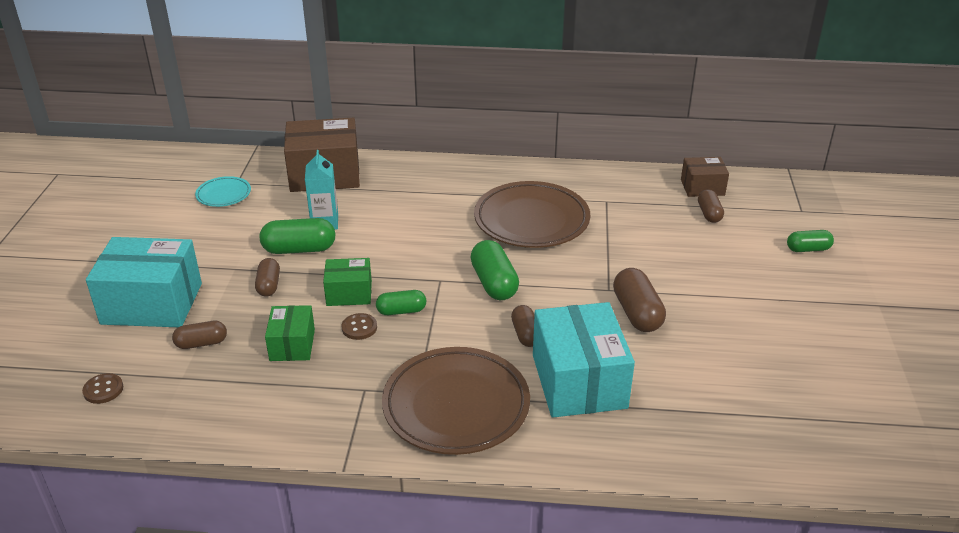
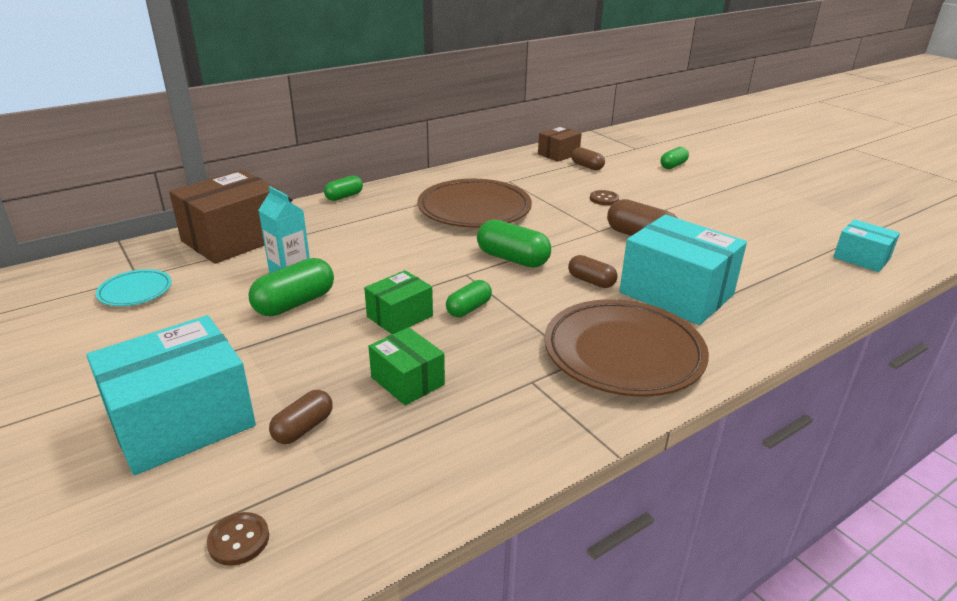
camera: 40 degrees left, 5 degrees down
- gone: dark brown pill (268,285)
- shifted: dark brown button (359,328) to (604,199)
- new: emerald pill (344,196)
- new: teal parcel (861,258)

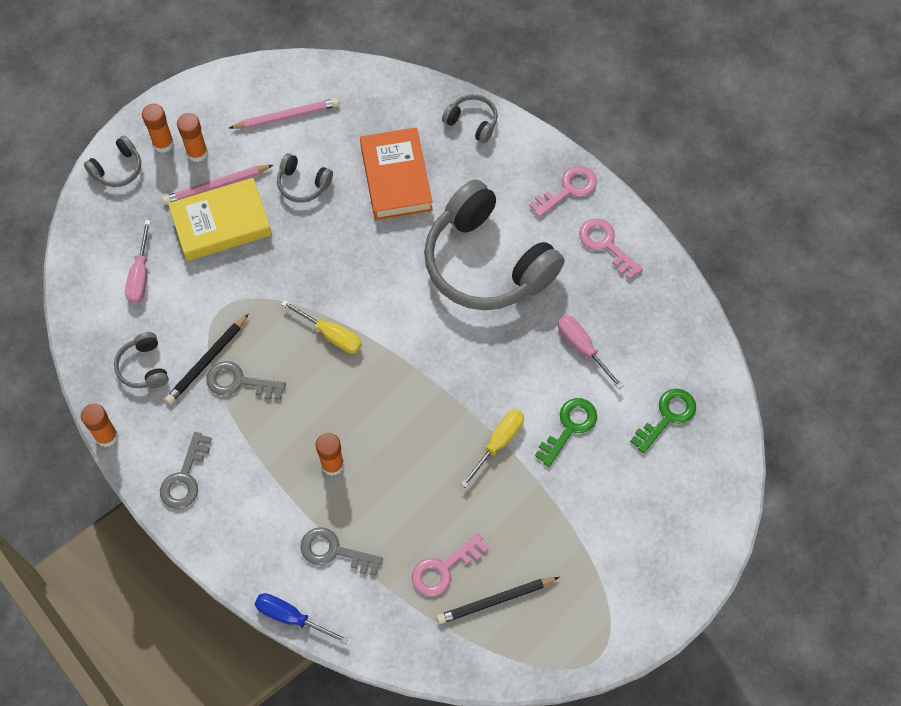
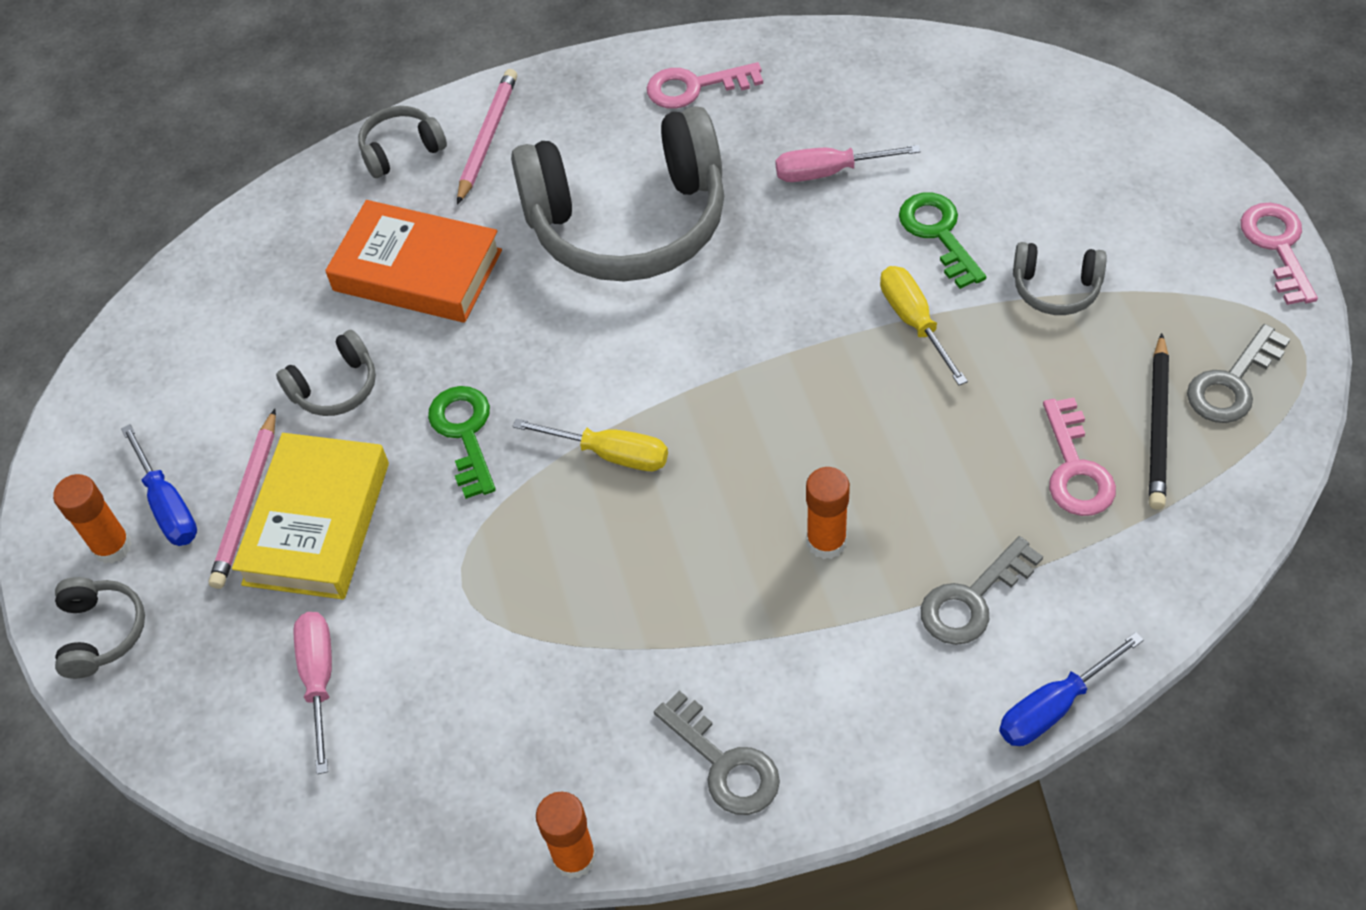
camera: 55 degrees left, 10 degrees down
- shifted: rosy lead pencil (287,116) to (487,138)
- swapped: orange-coloured glue stick (197,153) to blue flat screwdriver (168,505)
- shifted: rosy door key (568,189) to (1277,246)
- rotated: rosy flat screwdriver (140,276) = (319,679) 135 degrees counterclockwise
- rotated: bright yellow flat screwdriver (331,335) = (611,454) 45 degrees clockwise
- gone: black lead pencil (207,361)
- shifted: grey headset (143,367) to (1055,288)
- shifted: grey door key (239,382) to (1232,383)
- shifted: emerald door key (667,416) to (464,433)

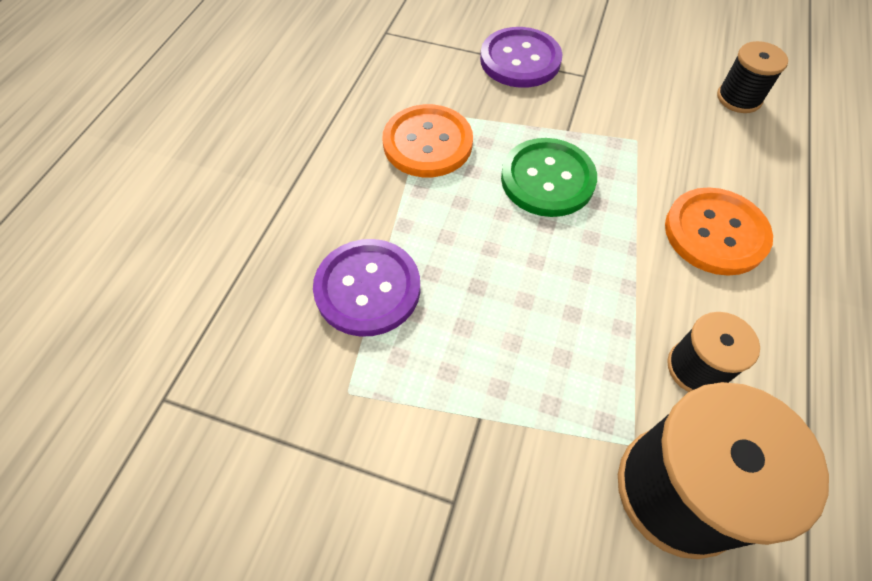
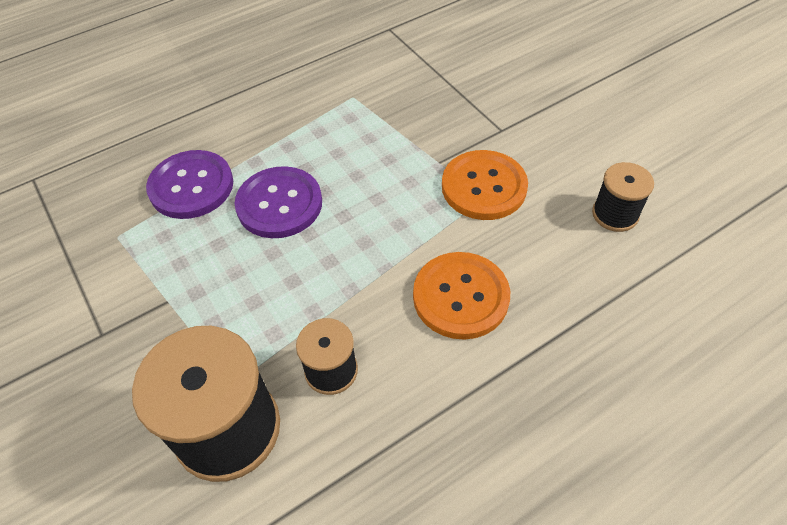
camera: 40 degrees right, 5 degrees down
- shifted: royal purple button (520,60) to (279,204)
- shifted: orange-coloured button (427,143) to (484,187)
- gone: emerald button (547,179)

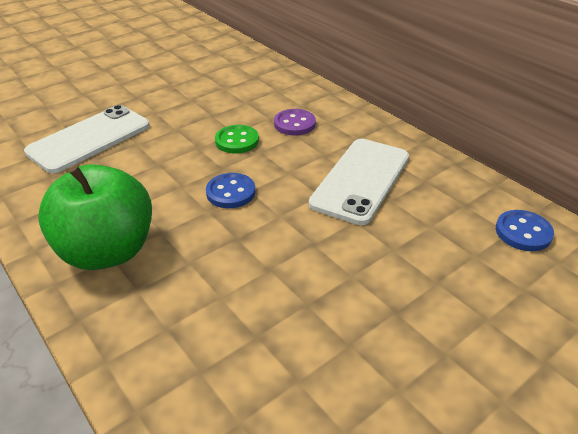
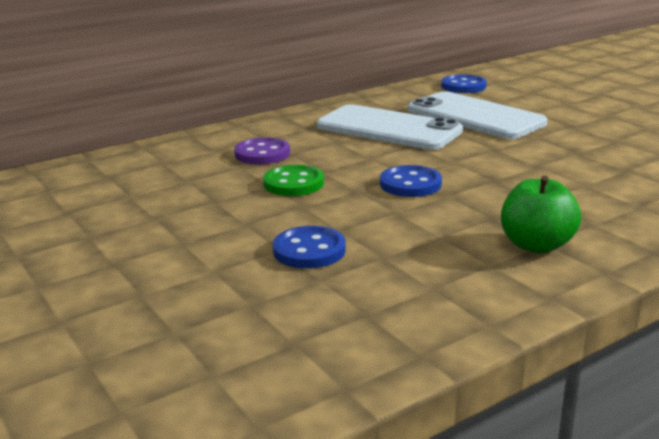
camera: 85 degrees left, 15 degrees down
- shifted: pure white smartphone (89,139) to (475,116)
- scaled: emerald apple fruit (108,251) = (536,245) x0.56
- new: blue button (309,250)

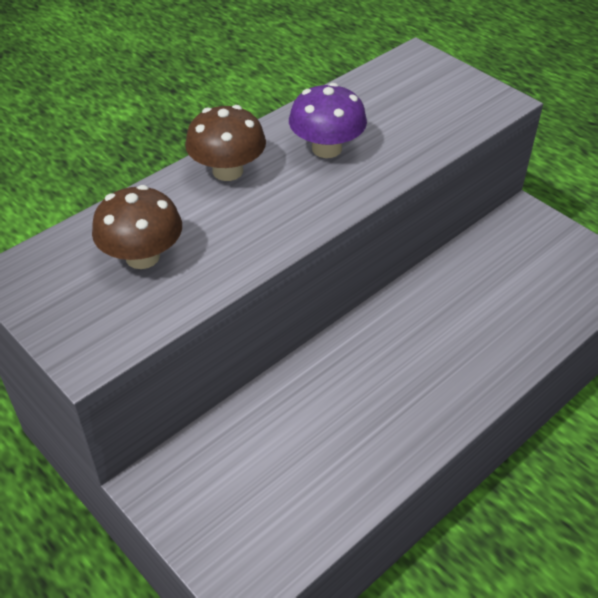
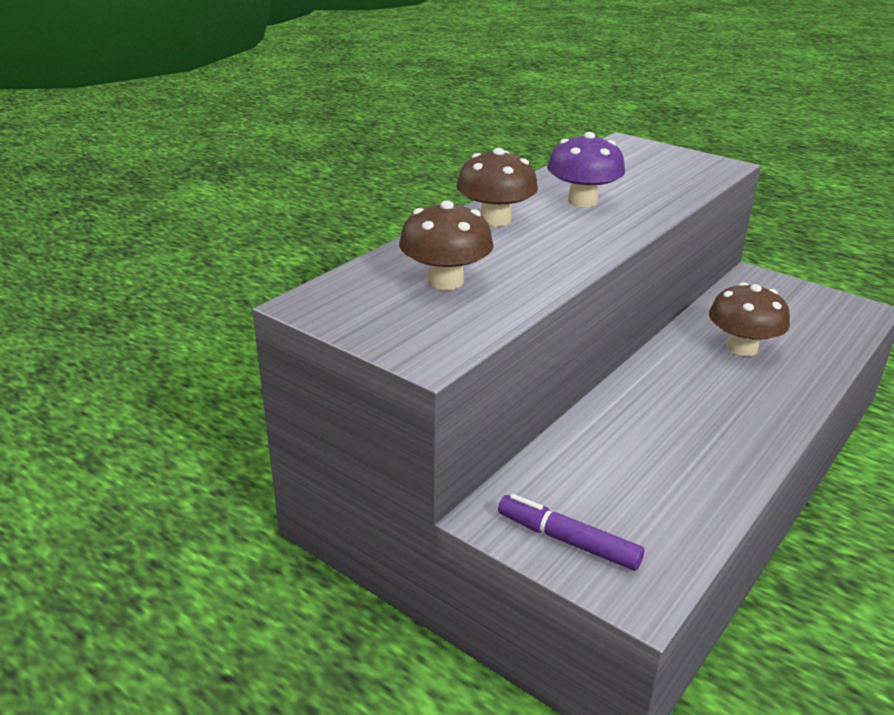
camera: 10 degrees left, 15 degrees down
- new: dark brown toadstool (742,348)
- new: royal purple felt pen (568,540)

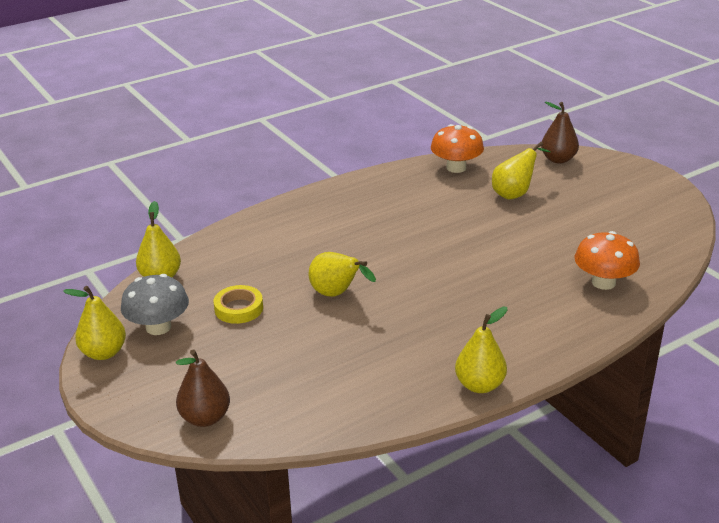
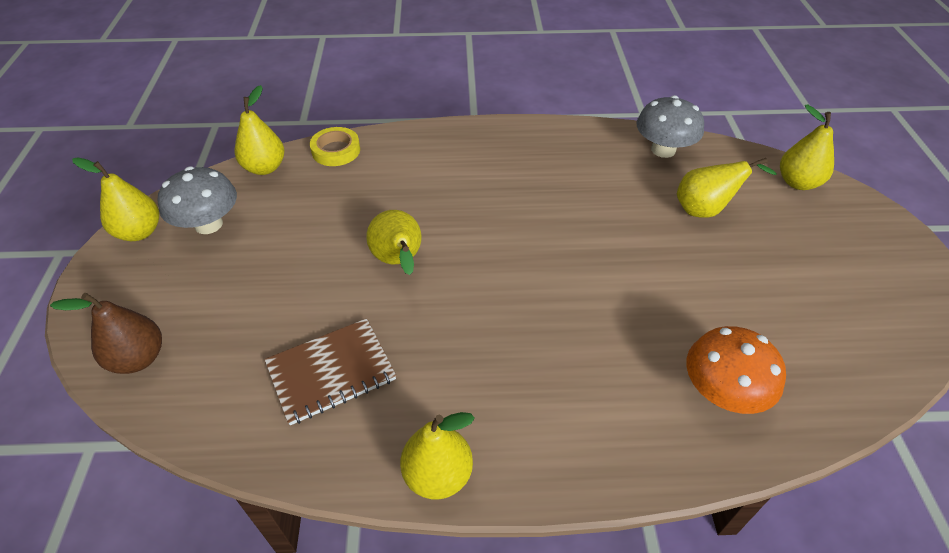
camera: 30 degrees right, 15 degrees up
- repainted: dark brown toy pear (558,159) to bright yellow toy pear (797,182)
- repainted: orange-coloured toadstool (456,168) to grey toadstool (663,150)
- shifted: bright yellow tape (239,308) to (336,150)
- new: dark brown exercise book (331,372)

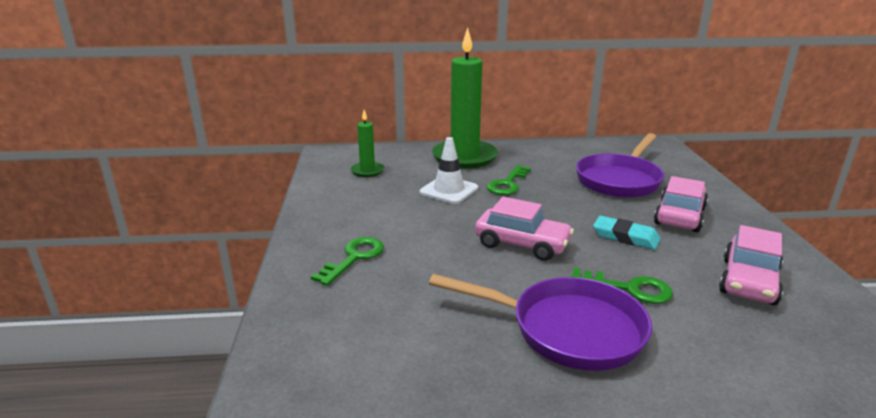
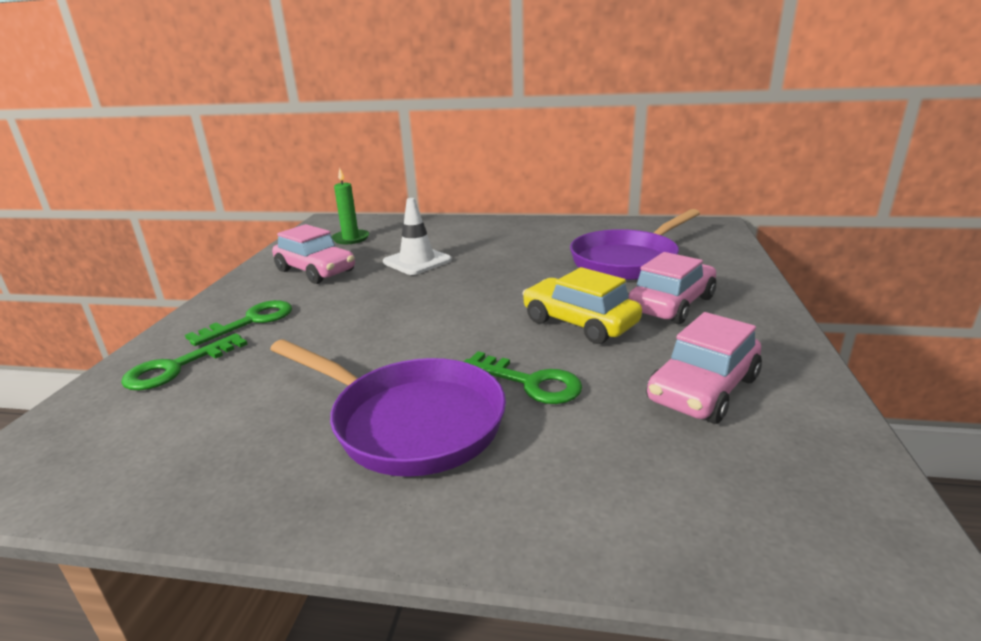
camera: 15 degrees right, 0 degrees up
- gone: emerald wax candle (464,157)
- shifted: emerald door key (507,184) to (176,368)
- shifted: rosy automobile (522,244) to (316,271)
- swapped: teal eraser (625,237) to bright yellow automobile (579,323)

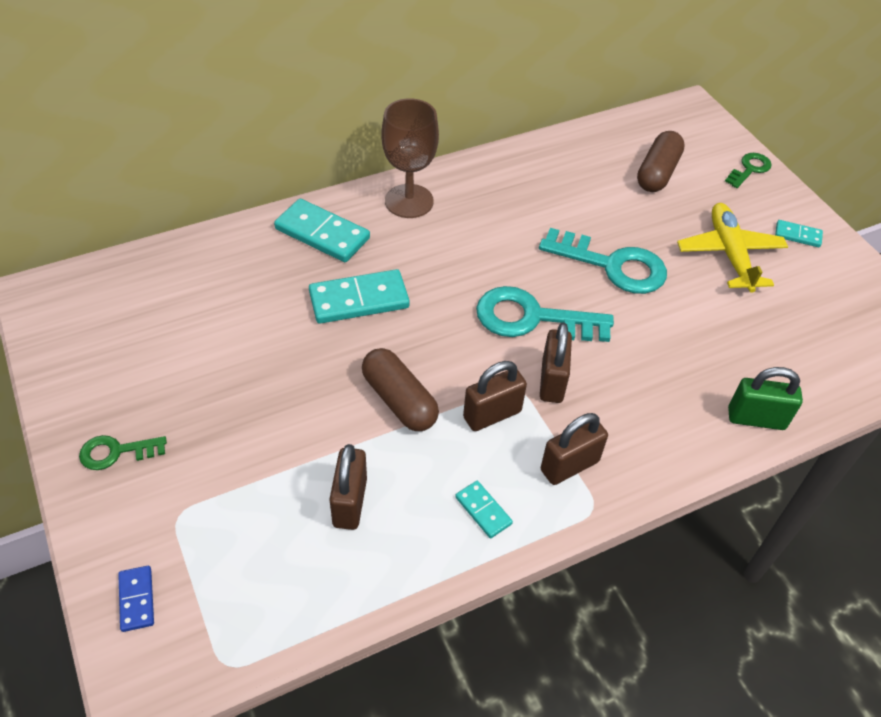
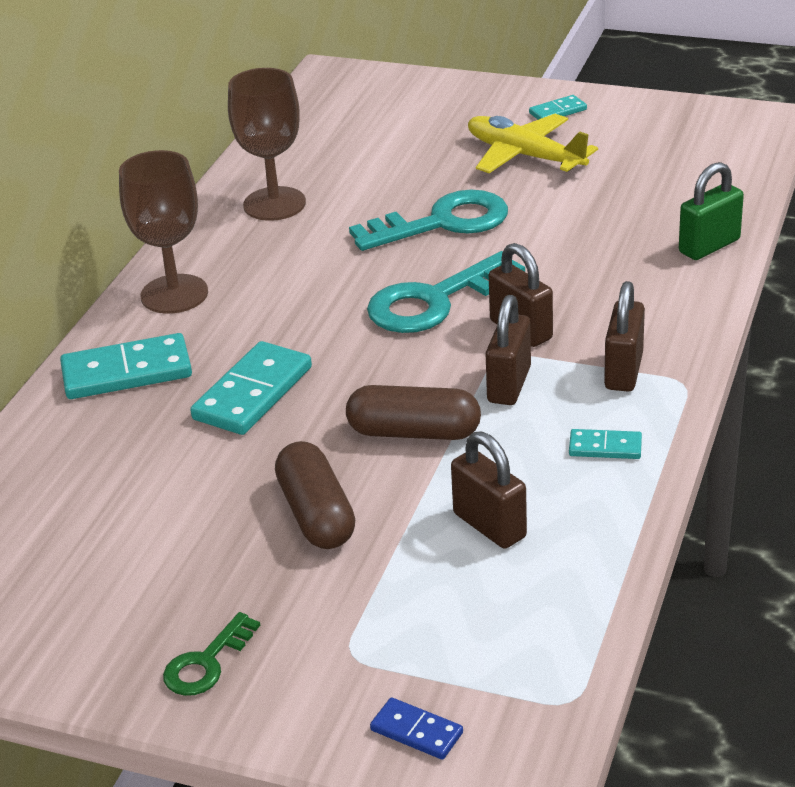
camera: 40 degrees left, 15 degrees down
- shifted: dark brown pill (657,173) to (316,514)
- gone: emerald door key (749,169)
- new: dark brown wine glass (274,204)

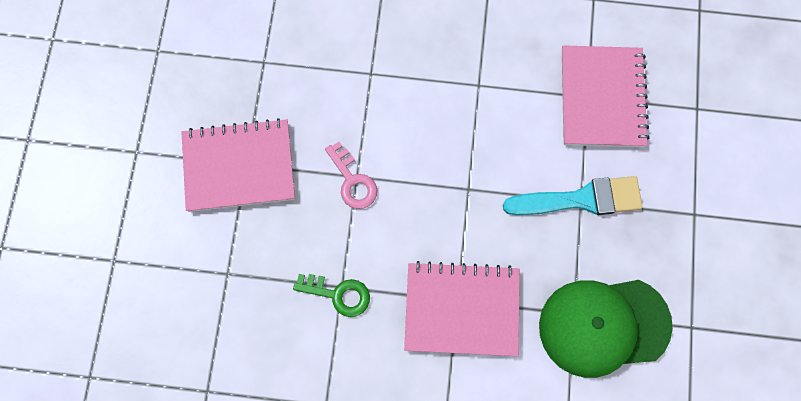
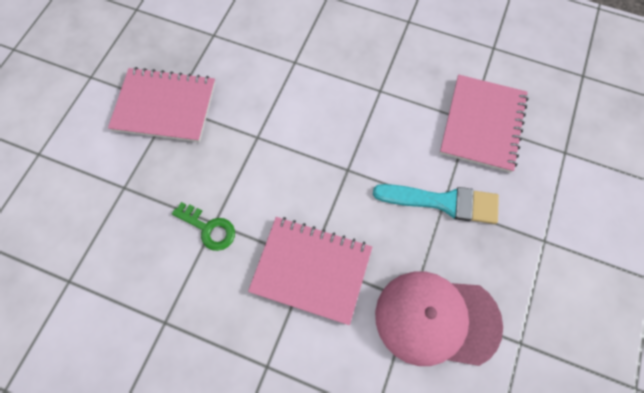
camera: 15 degrees right, 5 degrees down
- gone: rosy door key (352,181)
- repainted: emerald baseball cap (603,326) to rosy baseball cap (436,319)

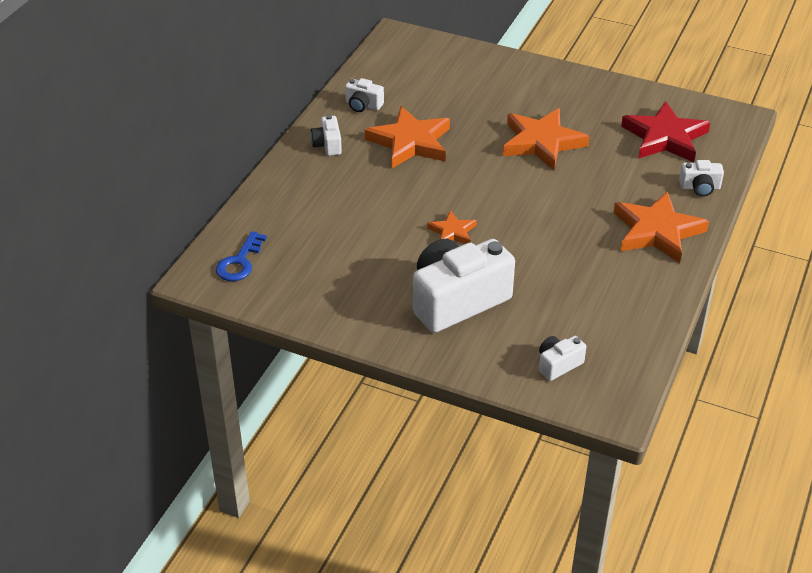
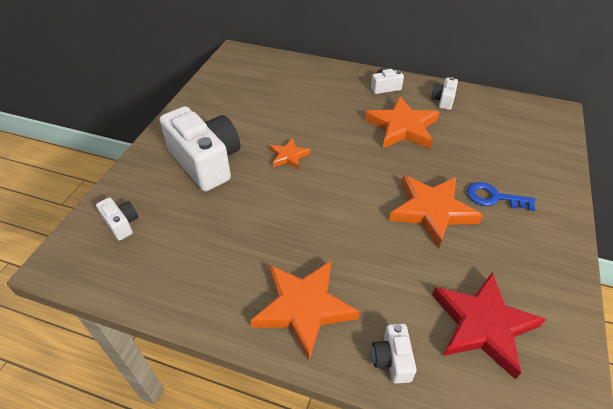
camera: 85 degrees right, 5 degrees up
- shifted: blue door key (240,262) to (494,197)

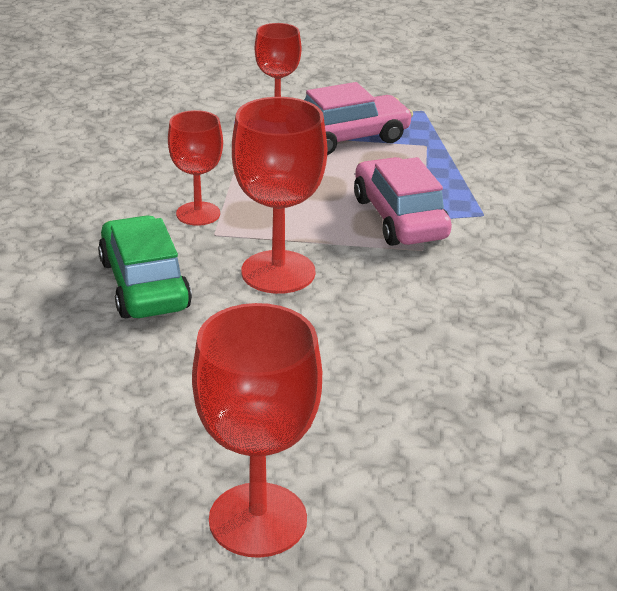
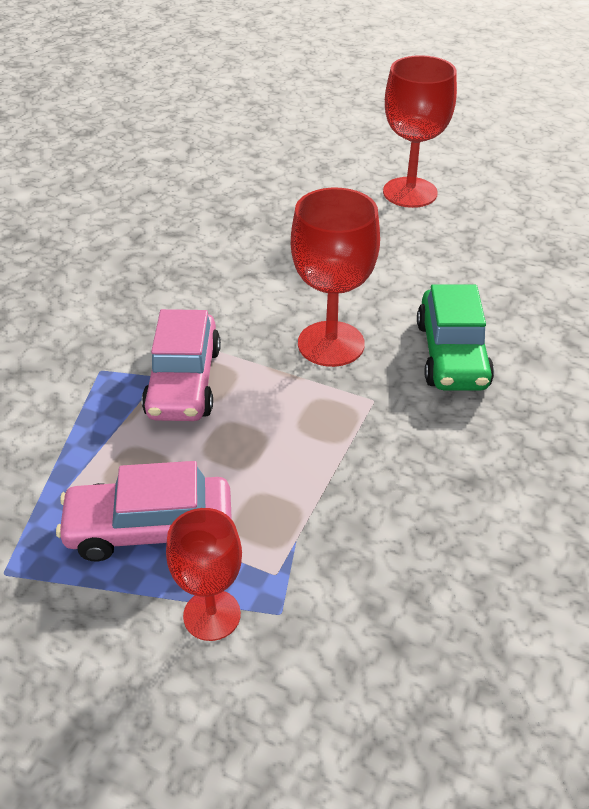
camera: 160 degrees left, 10 degrees up
- gone: crimson wine glass (198,214)

